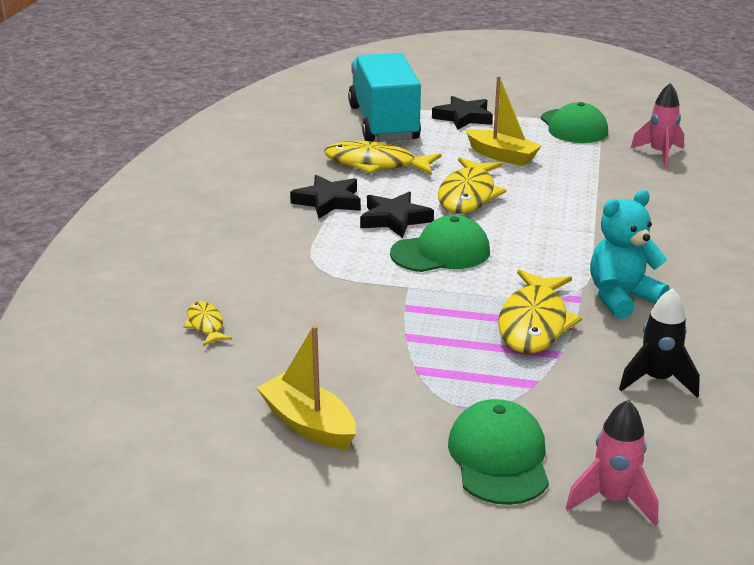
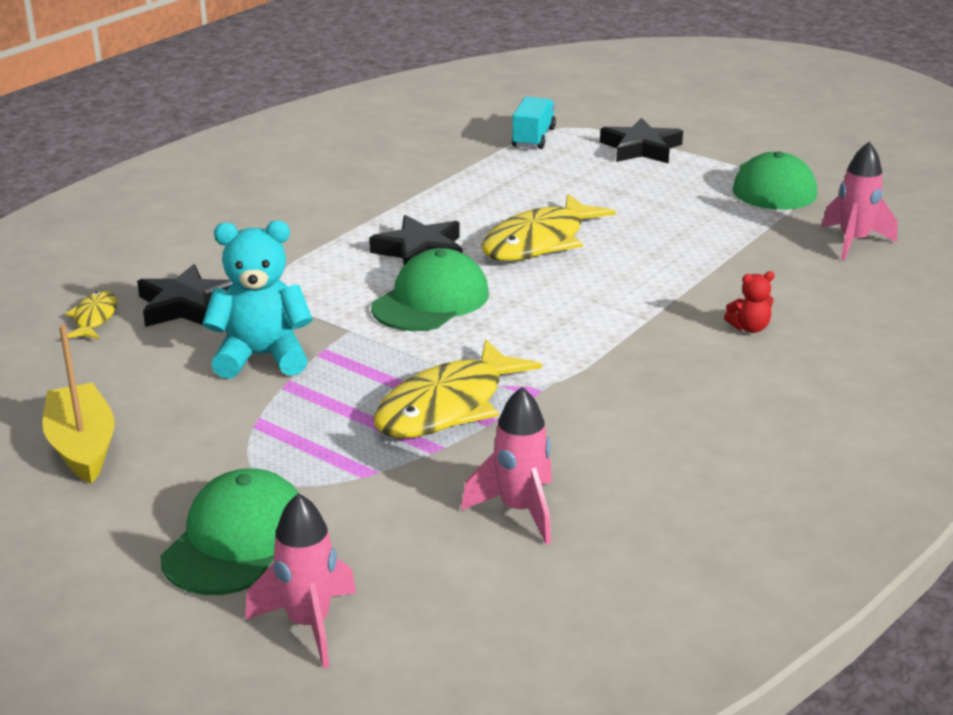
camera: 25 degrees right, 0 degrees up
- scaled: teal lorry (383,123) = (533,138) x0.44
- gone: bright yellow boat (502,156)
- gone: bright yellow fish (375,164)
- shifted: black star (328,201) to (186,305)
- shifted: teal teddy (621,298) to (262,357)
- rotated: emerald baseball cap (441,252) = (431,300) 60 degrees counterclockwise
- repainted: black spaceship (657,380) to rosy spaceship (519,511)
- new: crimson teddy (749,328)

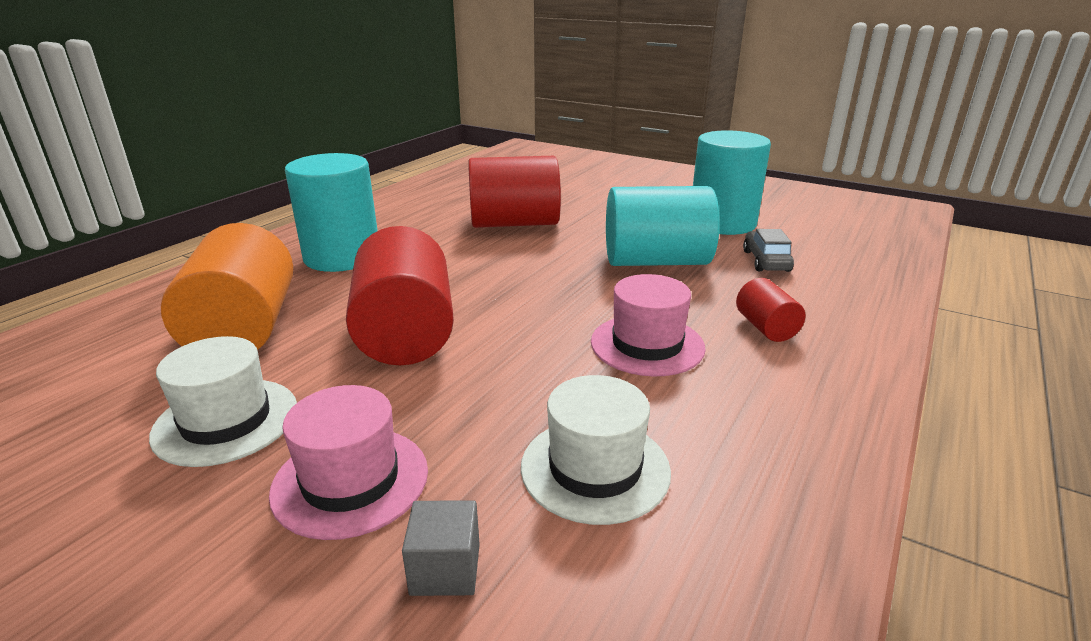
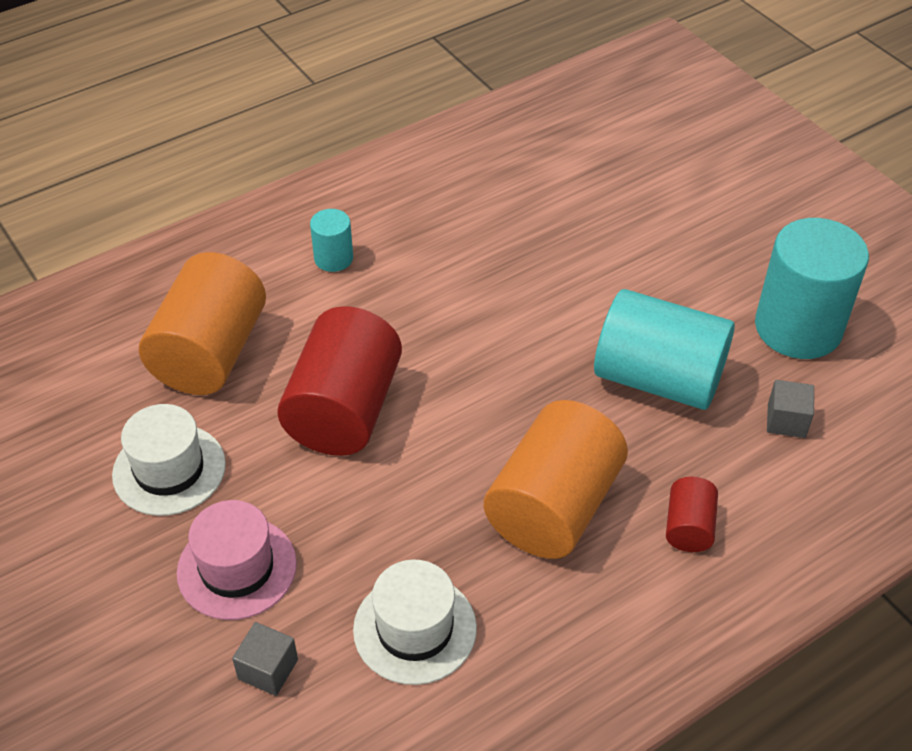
camera: 25 degrees right, 20 degrees up
- scaled: teal solid cylinder (342,257) = (333,258) x0.47
- gone: crimson solid cylinder (514,223)
- swapped: grey automobile (766,261) to grey block (786,421)
- swapped: rosy top hat (647,345) to orange-coloured solid cylinder (553,507)

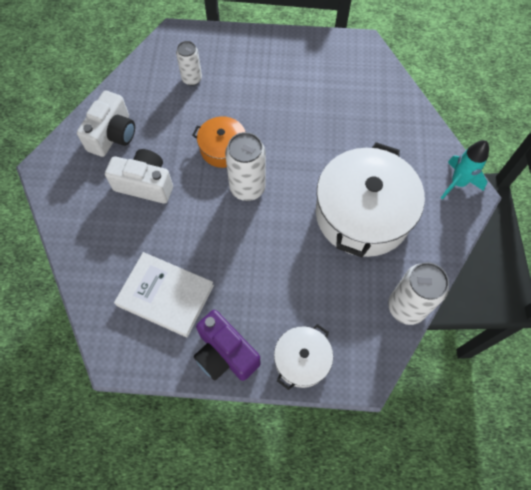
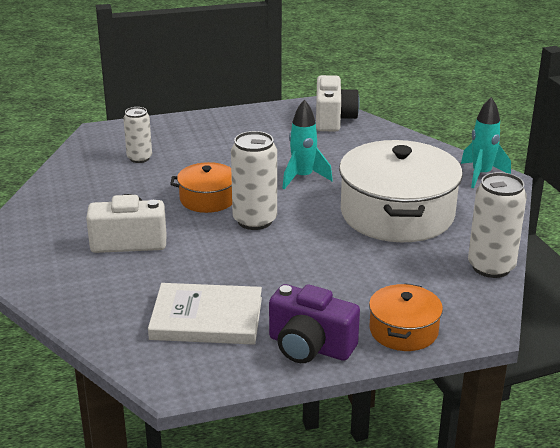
camera: 20 degrees left, 35 degrees down
- shifted: pure white camera (113,135) to (333,119)
- repainted: pure white stockpot (302,360) to orange-coloured stockpot (403,330)
- new: teal spaceship (303,178)

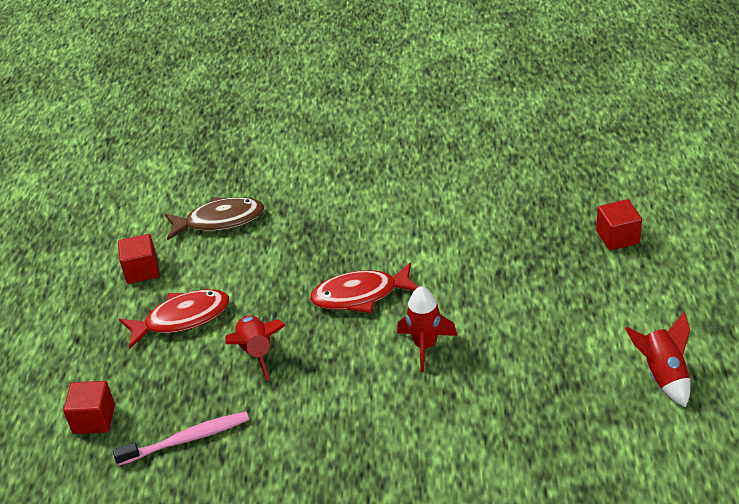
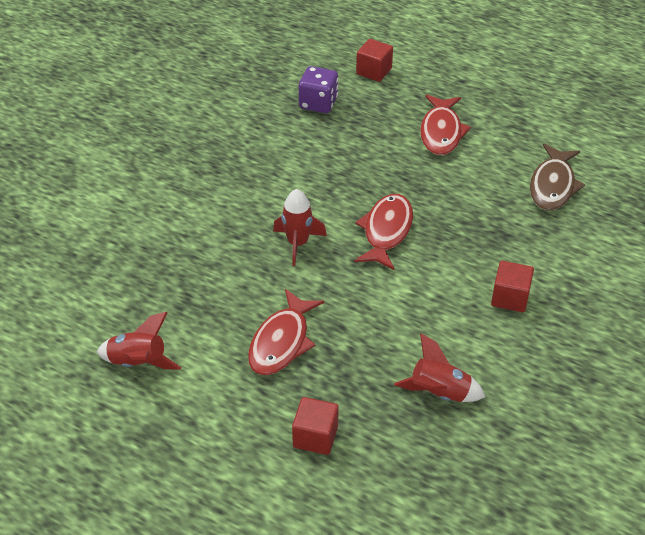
camera: 115 degrees right, 5 degrees up
- shifted: crimson block (142,270) to (510,297)
- shifted: crimson spaceship (256,352) to (439,393)
- swapped: rosy dental brush (187,439) to royal purple dice (318,103)
- new: crimson fish (282,342)

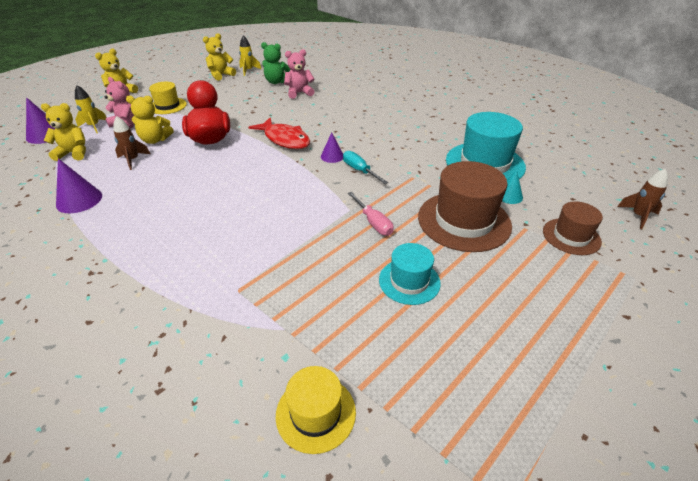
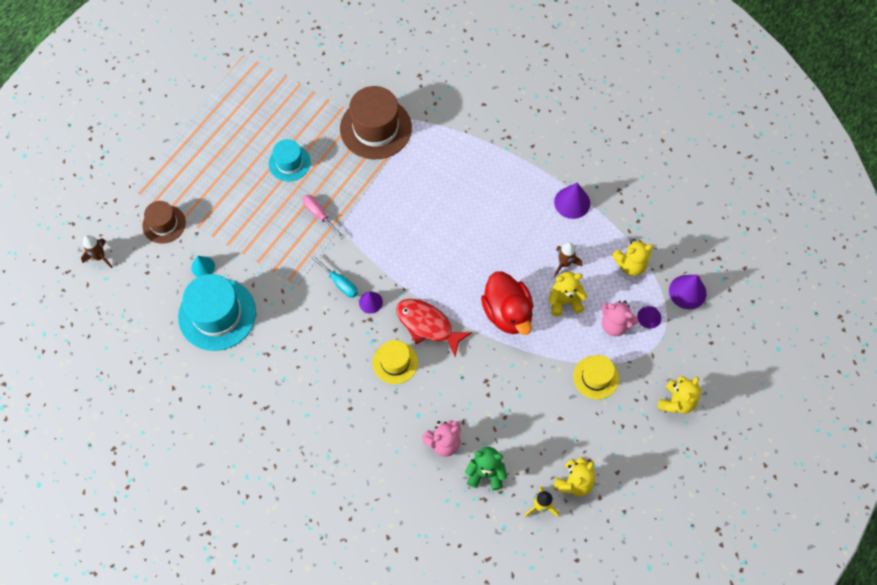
camera: 170 degrees right, 25 degrees up
- swapped: bright yellow spaceship (94,126) to royal purple solid cone (649,317)
- shifted: dark brown top hat (464,221) to (375,128)
- shifted: bright yellow top hat (315,413) to (395,362)

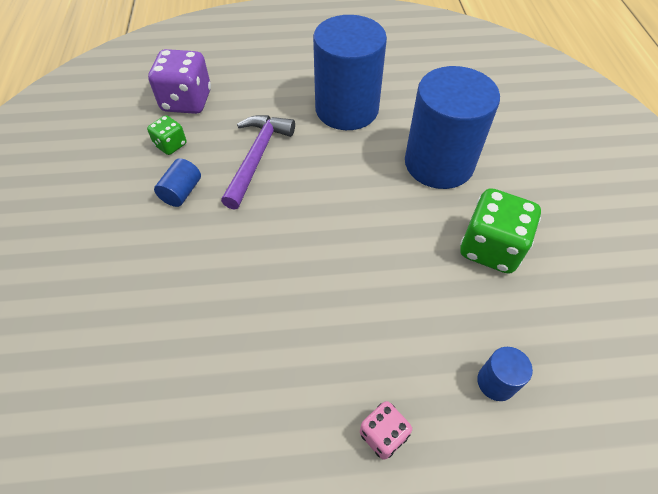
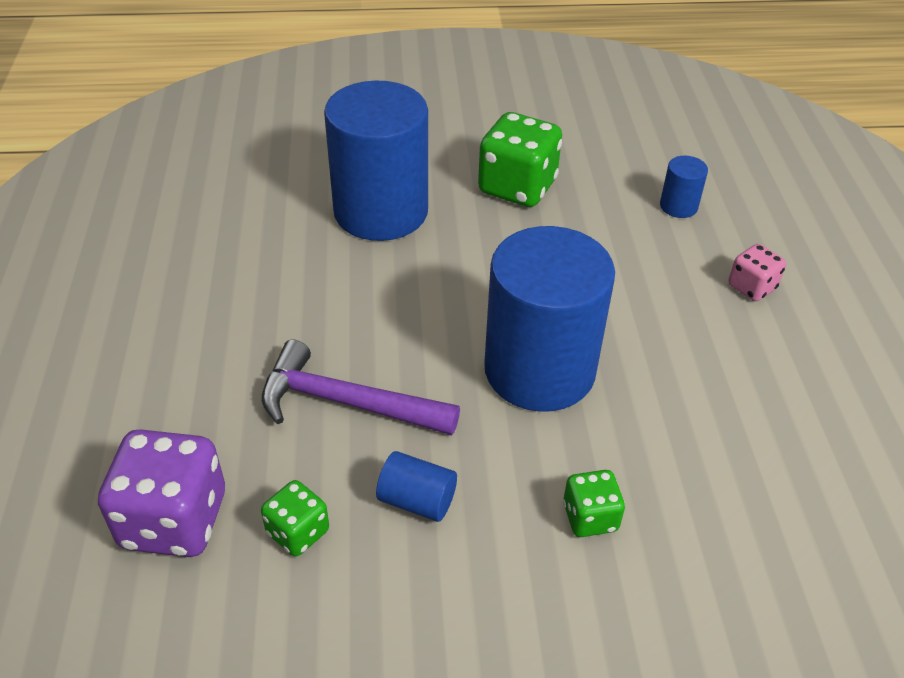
camera: 90 degrees left, 10 degrees down
- shifted: blue solid cylinder (347,109) to (539,370)
- new: emerald dice (590,517)

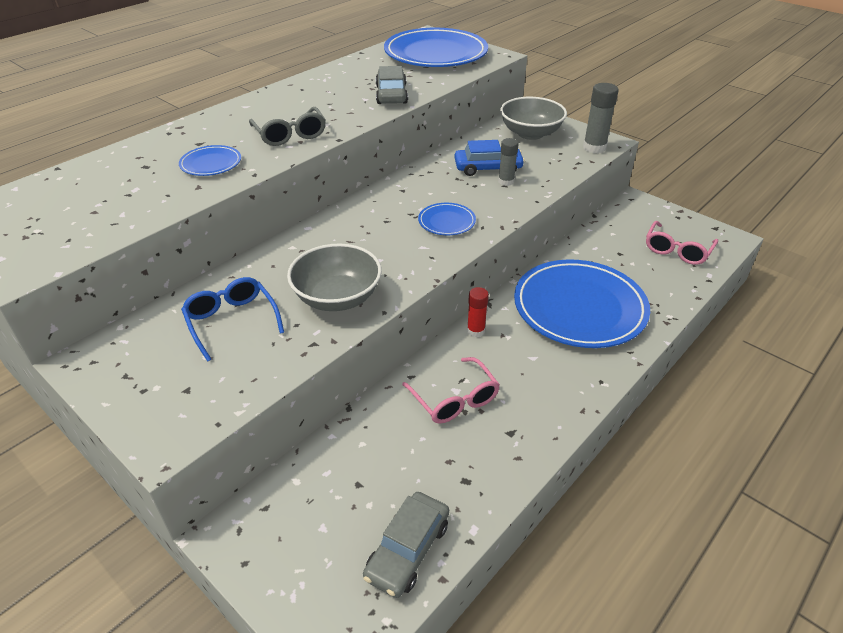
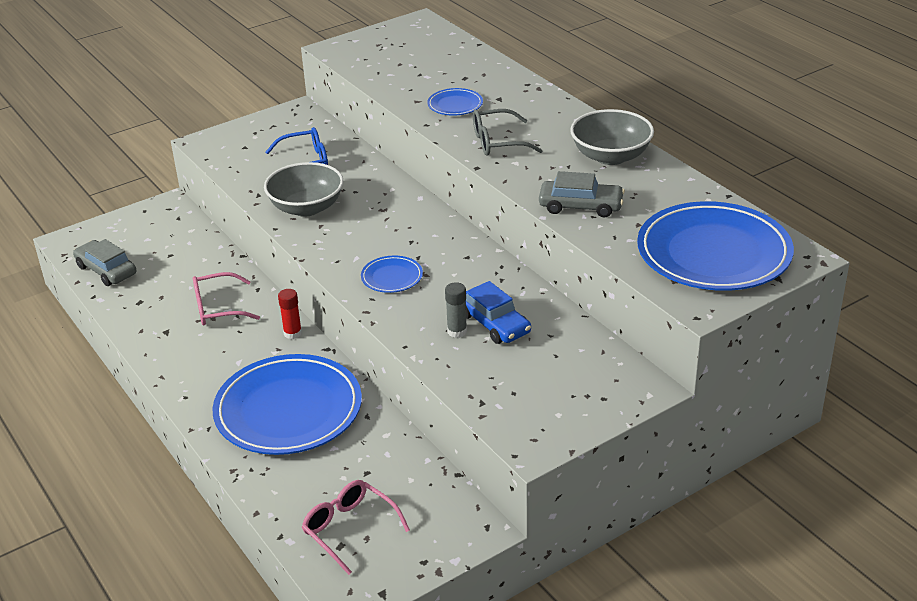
camera: 105 degrees right, 5 degrees down
- gone: grey glue stick (594,147)
- shifted: grey bowl (530,133) to (610,156)
- rotated: blue automobile (488,168) = (494,323) 45 degrees counterclockwise

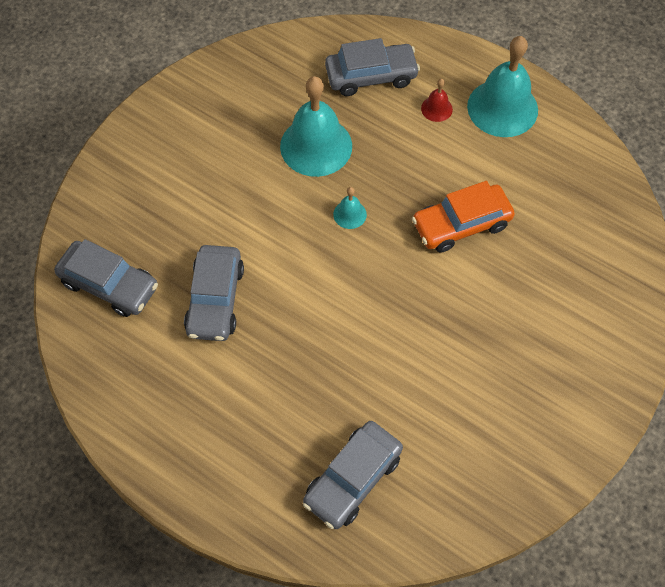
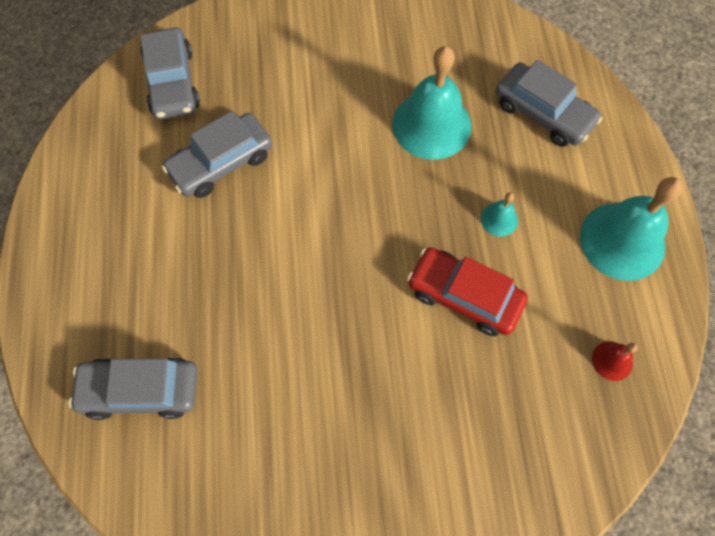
camera: 50 degrees right, 5 degrees up
- shifted: crimson hand bell (436,108) to (612,361)
- repainted: orange-coloured automobile (461,224) to crimson automobile (464,296)
- shifted: teal hand bell (350,214) to (499,219)

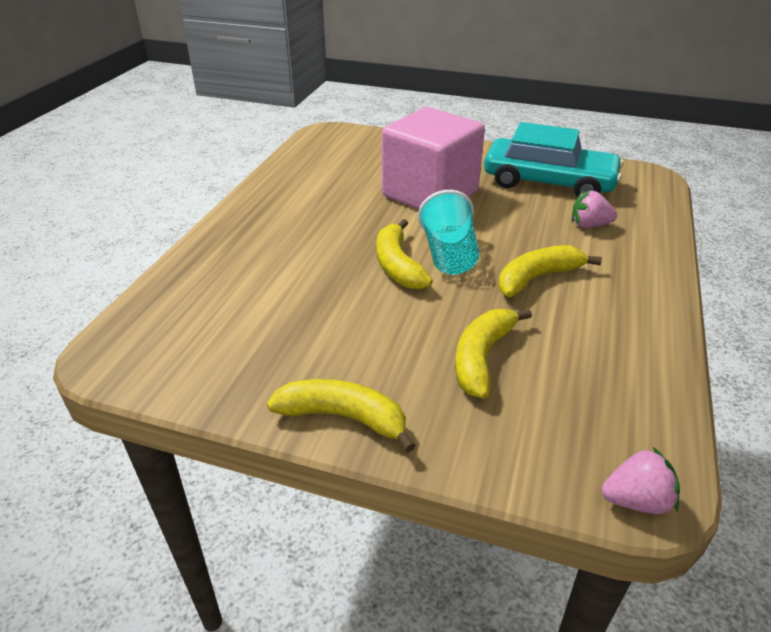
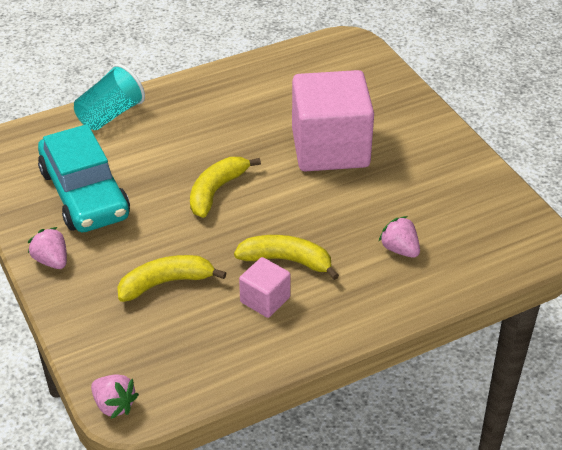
camera: 45 degrees right, 5 degrees up
- shifted: teal automobile (548,182) to (84,194)
- shifted: teal tumbler (449,255) to (110,115)
- swapped: bright yellow banana fruit (344,417) to rosy toy strawberry (52,260)
- new: rosy block (265,300)

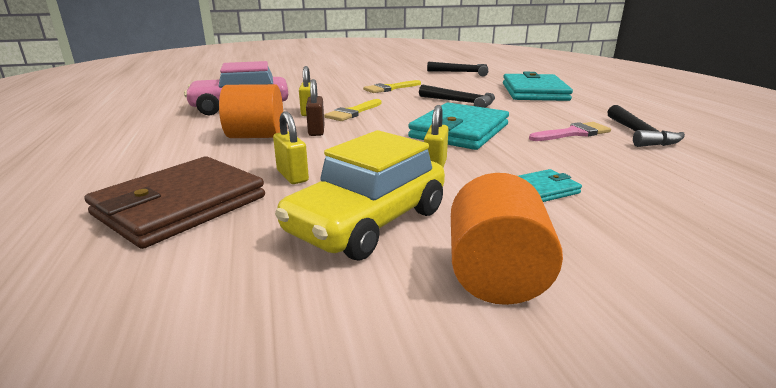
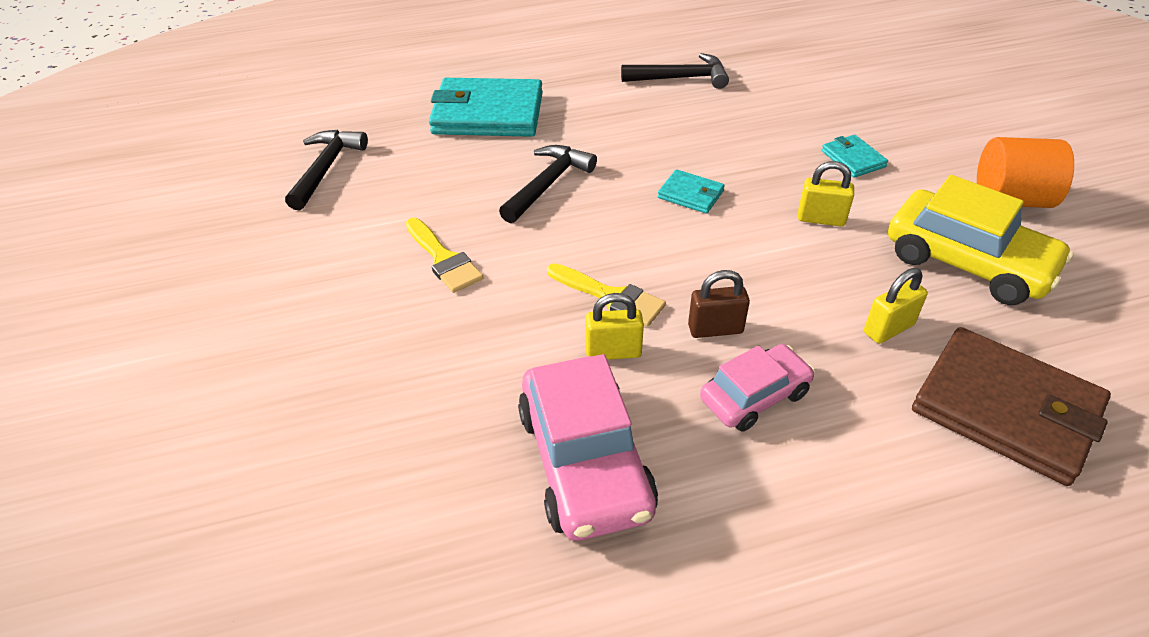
camera: 90 degrees left, 20 degrees up
- swapped: orange-coloured solid cylinder (256,136) to rosy automobile (755,396)
- scaled: teal card wallet (459,131) = (690,194) x0.47
- gone: rosy brush (573,133)

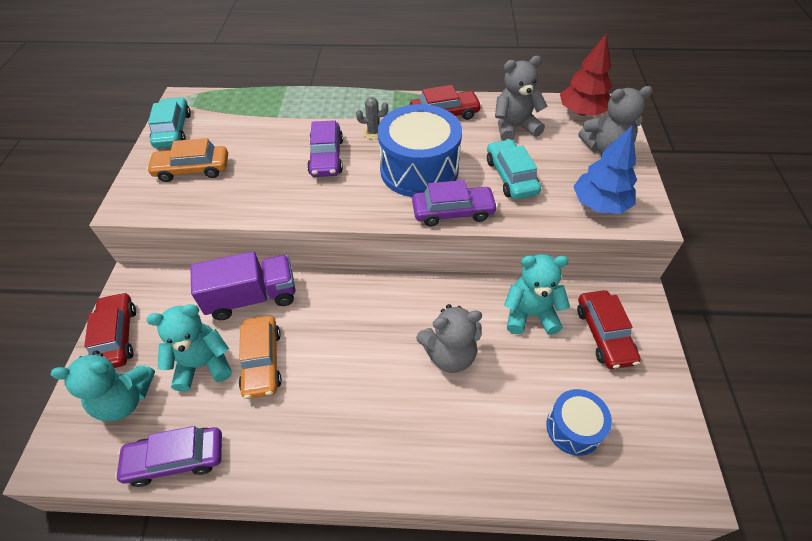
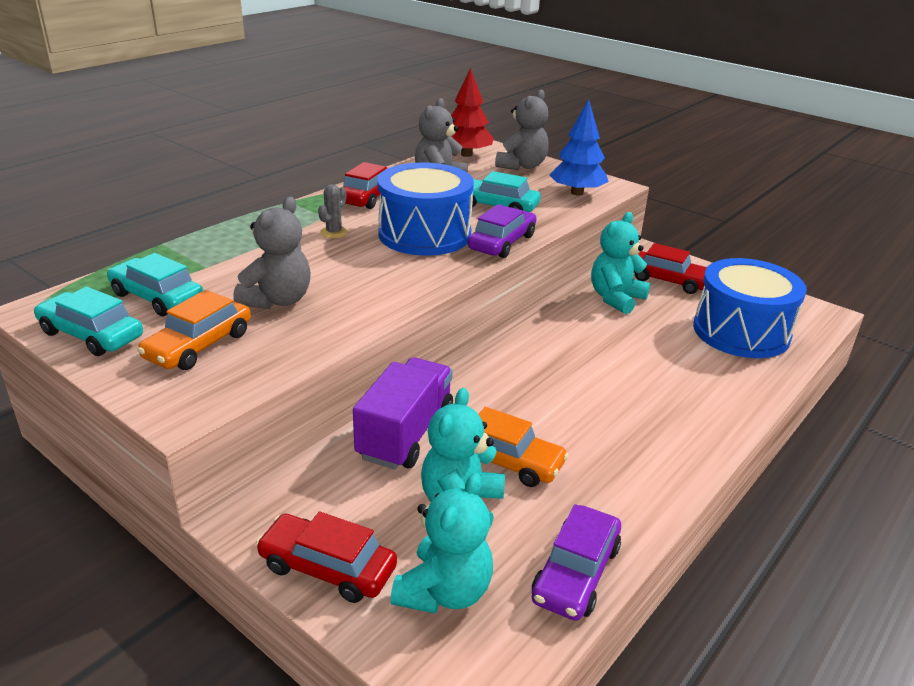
camera: 55 degrees left, 20 degrees down
- gone: royal purple automobile (326,157)
- shifted: grey teddy (449,354) to (278,300)
- scaled: blue snare drum (573,428) = (741,332) x1.83
- new: teal automobile (157,297)

